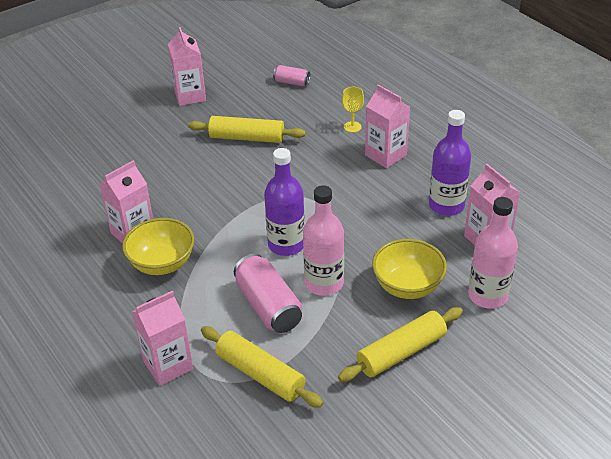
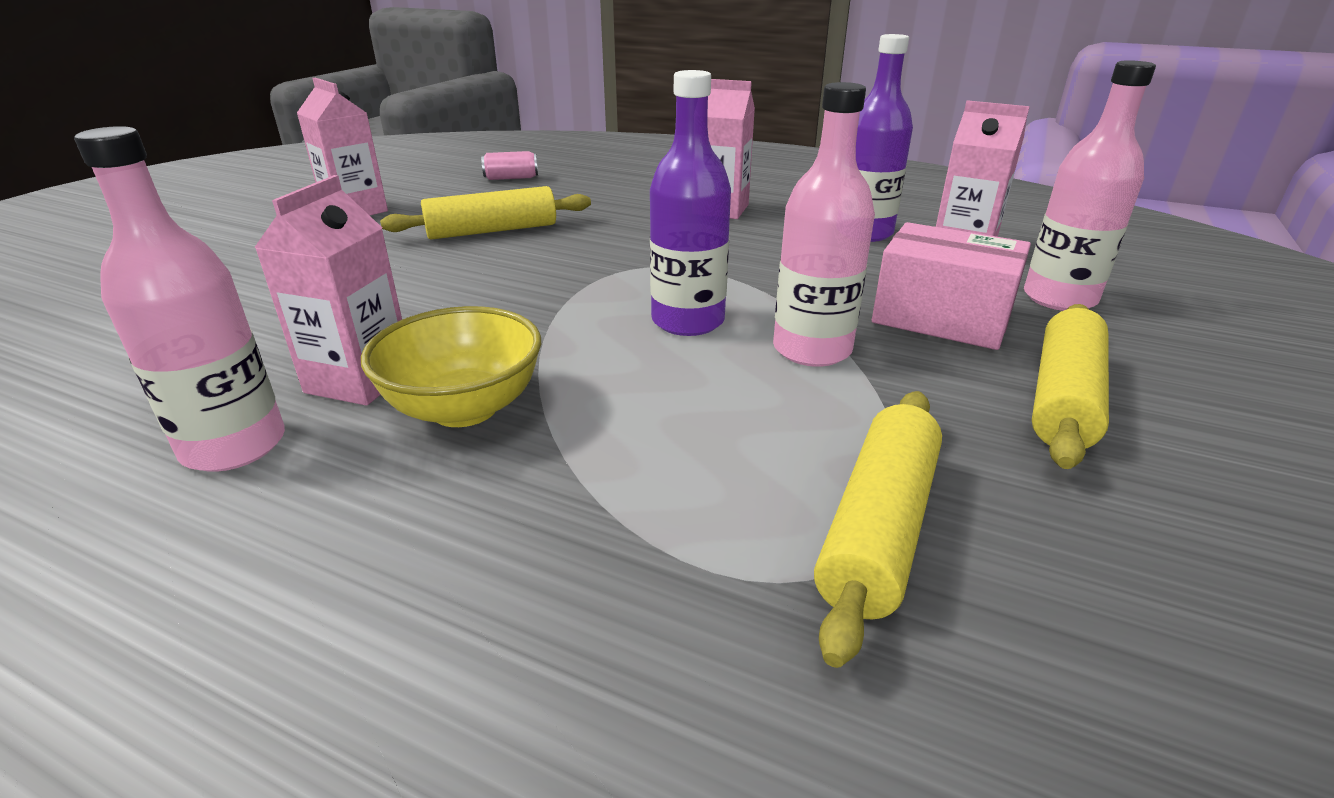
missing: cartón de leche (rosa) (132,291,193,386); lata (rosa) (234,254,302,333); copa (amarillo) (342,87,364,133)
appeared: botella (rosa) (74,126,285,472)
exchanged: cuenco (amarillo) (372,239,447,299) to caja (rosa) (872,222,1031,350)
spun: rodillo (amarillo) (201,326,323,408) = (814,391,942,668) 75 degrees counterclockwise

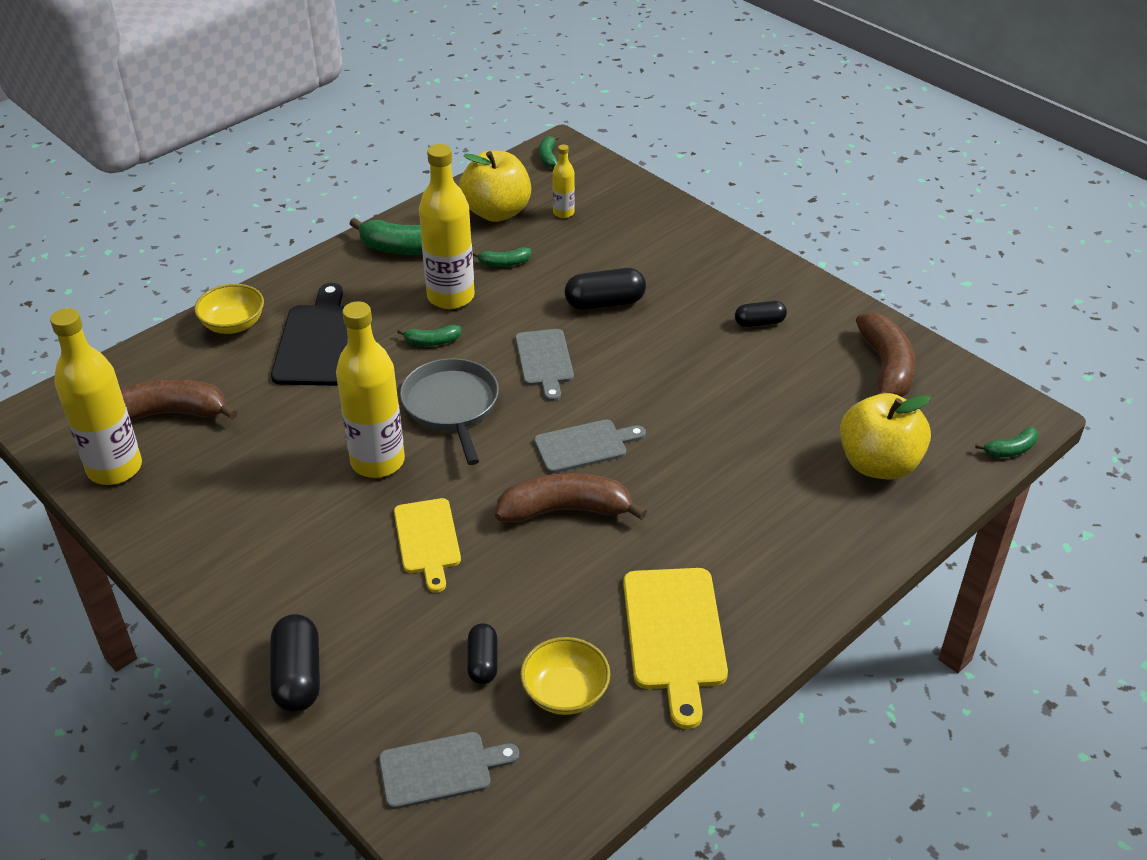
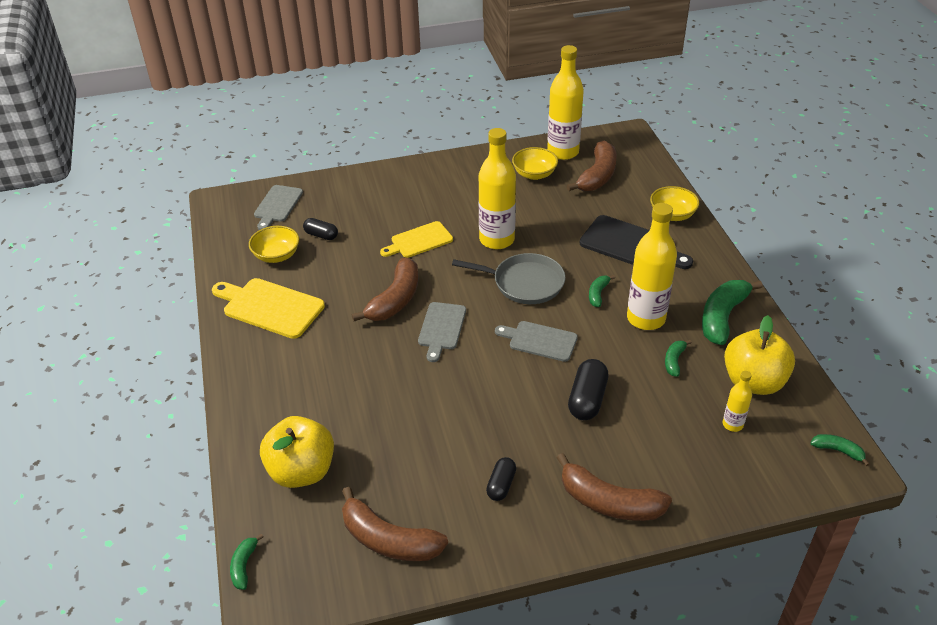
missing: cápsula (negro) (270,614,320,712)
appeared: cuenco (amarillo) (512,147,558,180); plátano (marrón) (557,453,672,521)
spun: tabla de cortar (amarillo) (394,498,461,593) = (380,221,453,258) 45 degrees counterclockwise

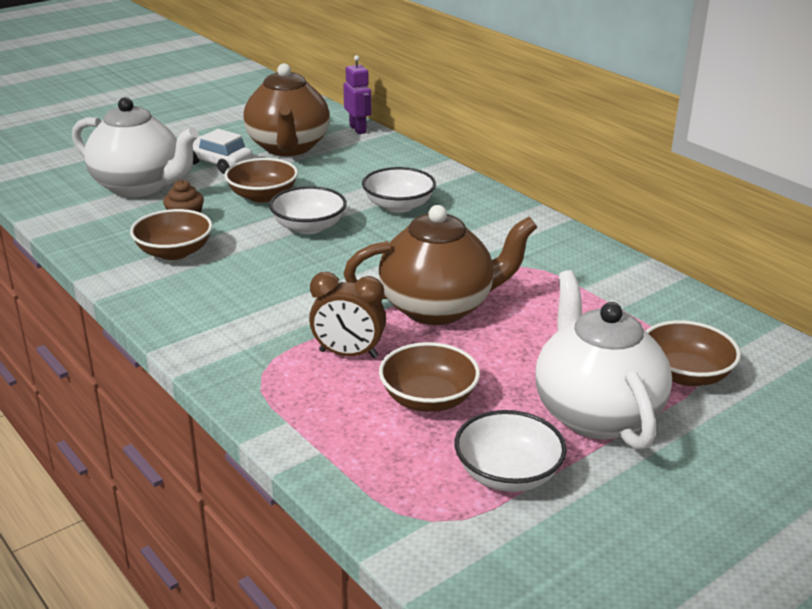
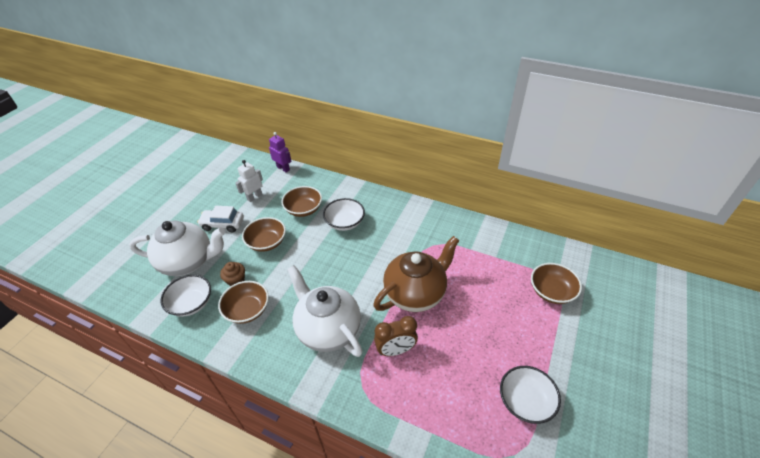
relocated: cuenco (blanco) (269,186,347,234) to (161,275,211,317); cuenco (marrón) (379,342,480,412) to (281,186,322,217); tetera (blanco) (535,270,672,450) to (287,265,363,357)
exchanged: tetera (marrón) (243,63,330,156) to robot (blanco) (235,160,263,202)

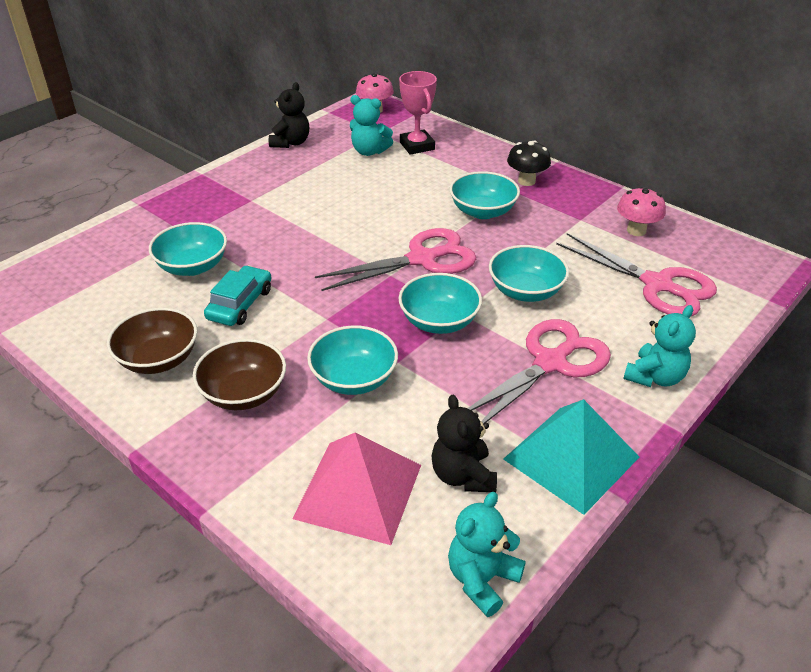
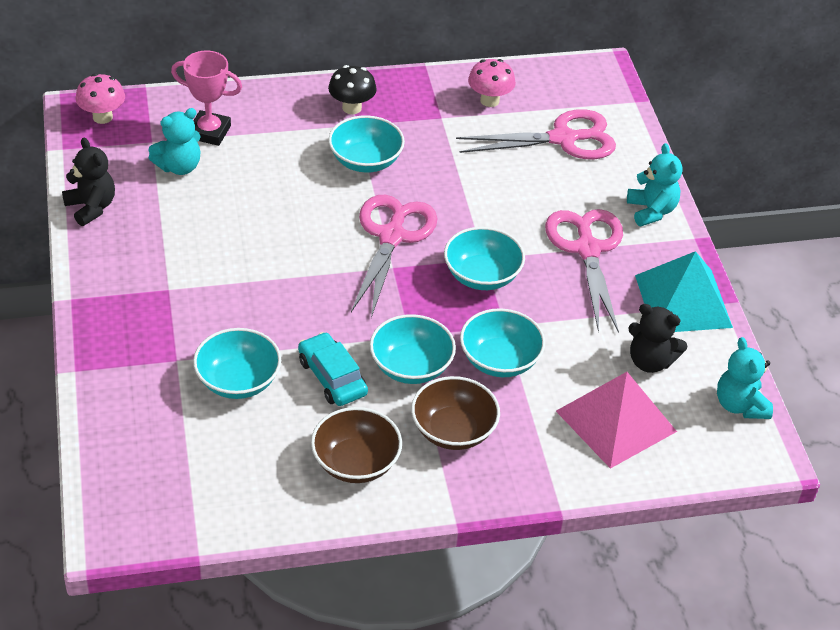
relocated: cuenco (turquesa) (489,245,569,302) to (370,314,456,384)

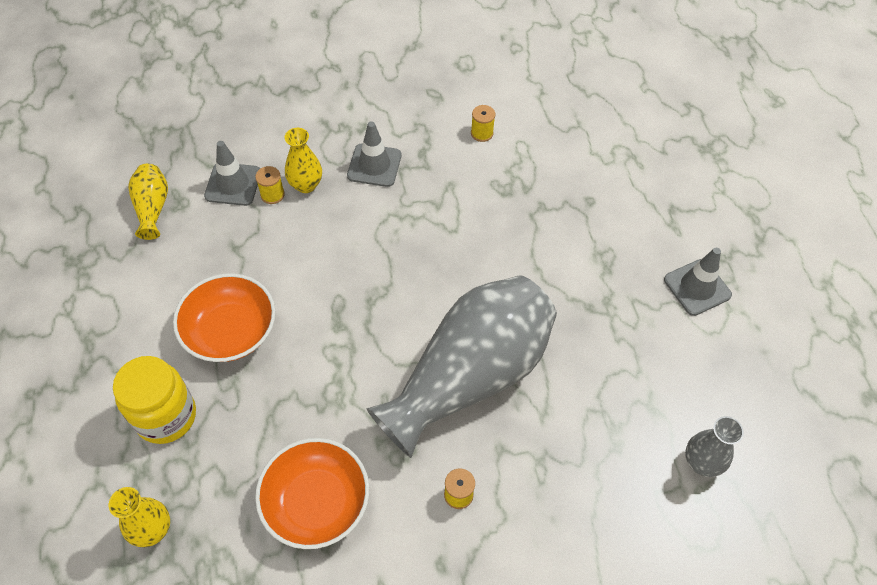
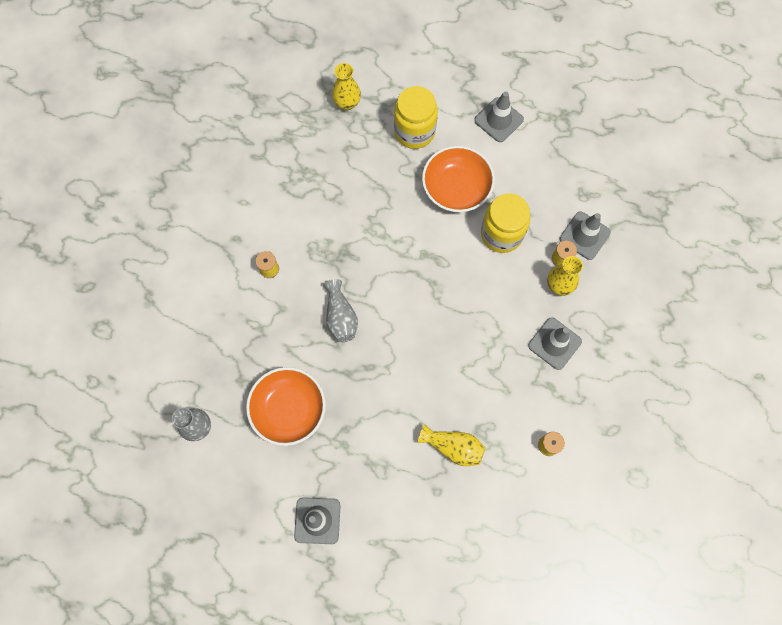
appeared: cono de tráfico (gris) (474,91,524,142); tarro (amarillo) (481,193,531,253)
relocated: florero (amarillo) (128,164,168,240) to (418,424,485,466); cuenco (naranja) (255,438,369,549) to (246,367,326,446)
size: florero (gris) (367,275,557,458) = (323,279,358,342) x0.42

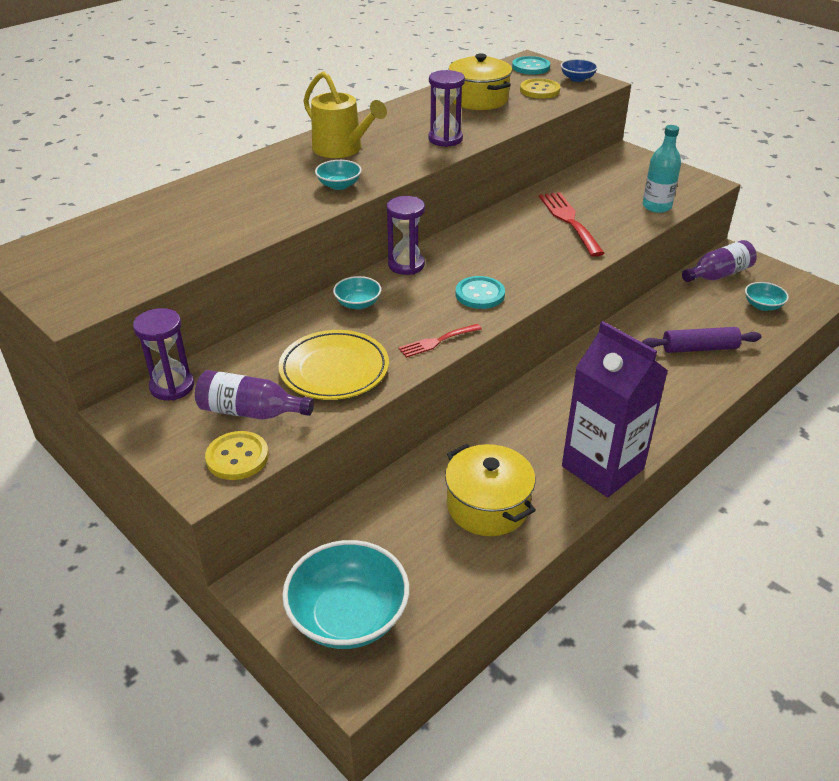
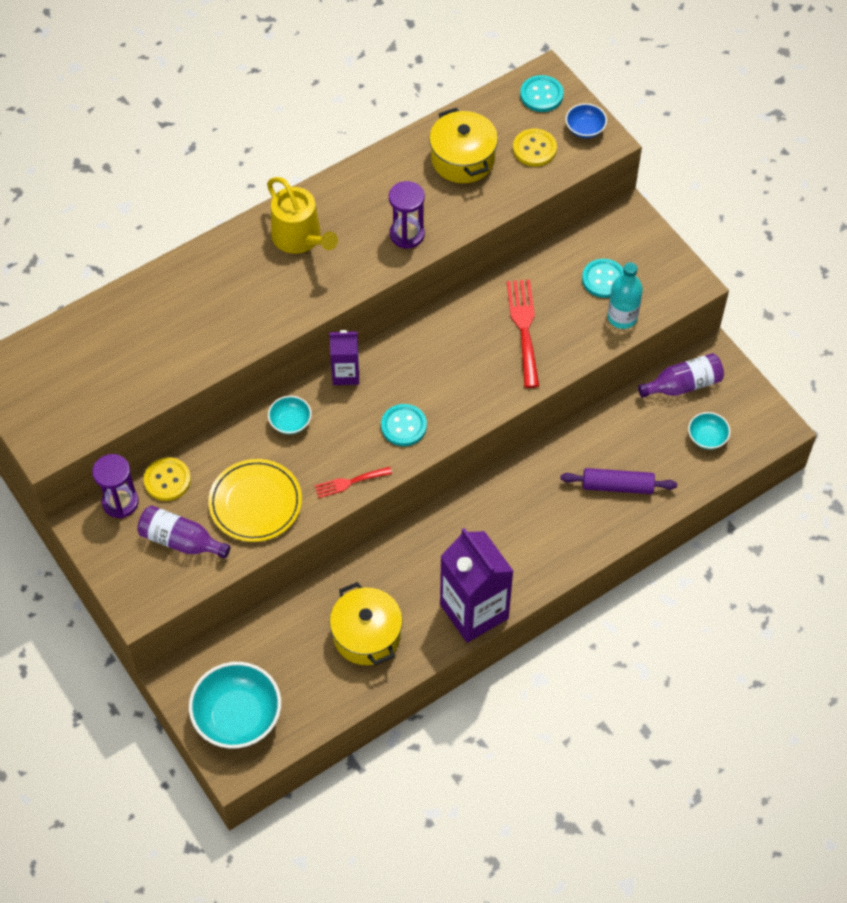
missing: cuenco (turquesa) (315,160,362,190)
appeared: botón (turquesa) (582,259,624,298)
relocated: botón (amarillo) (205,431,269,480) to (144,457,191,501)
exchanged: reloj de arena (morado) (387,196,425,275) to cartón de leche (morado) (330,330,359,385)

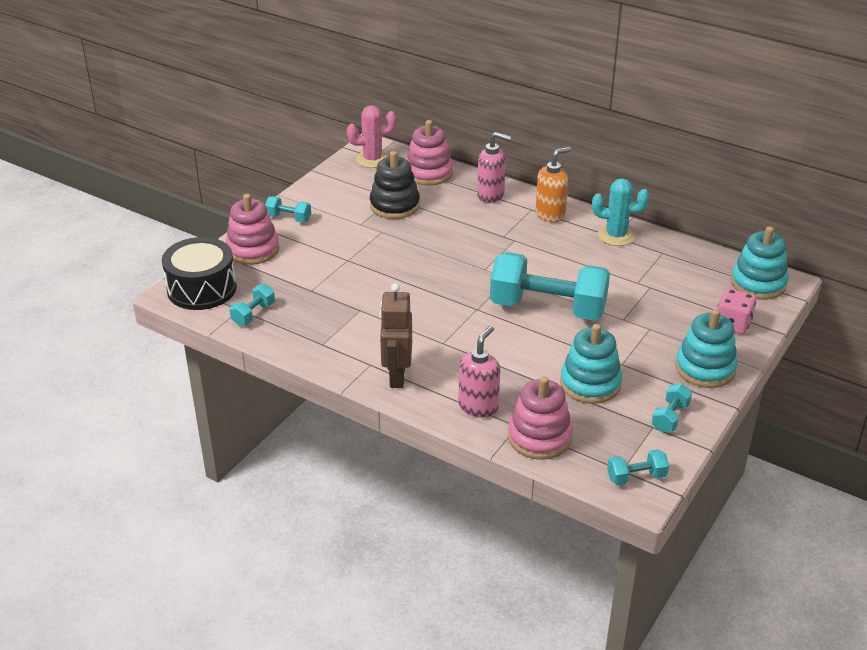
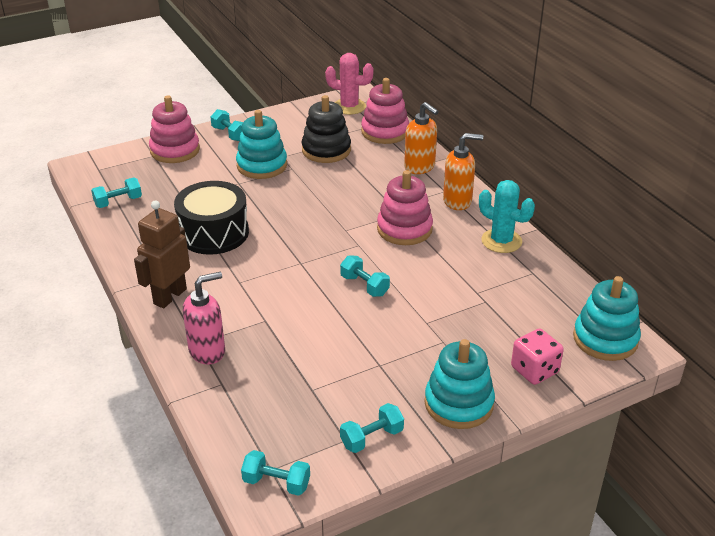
relocated: tambor (negro) (162,237,237,310) to (174,181,249,255); juguete apilable (rosa) (508,376,573,460) to (377,170,433,245); juguete apilable (turquesa) (560,324,622,404) to (236,110,287,179)
colour: dispensador de jabón (rosa) (477,132,512,203) to dispensador de jabón (naranja) (404,102,439,174)
size: mancuerna (turquesa) (490,252,610,321) = (340,255,390,297) x0.43

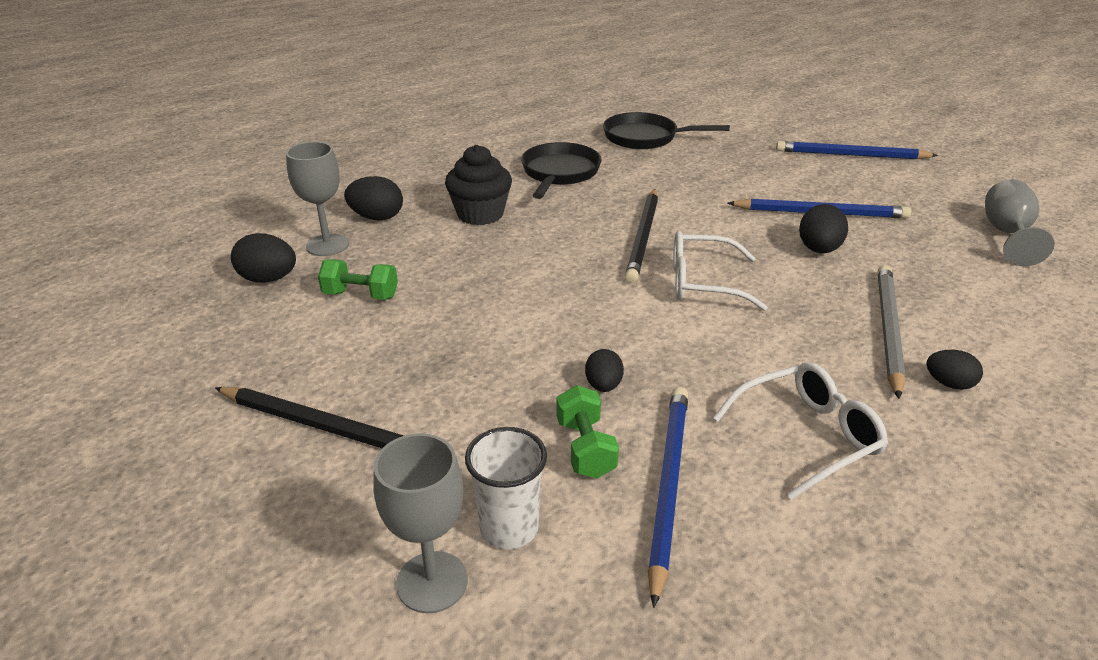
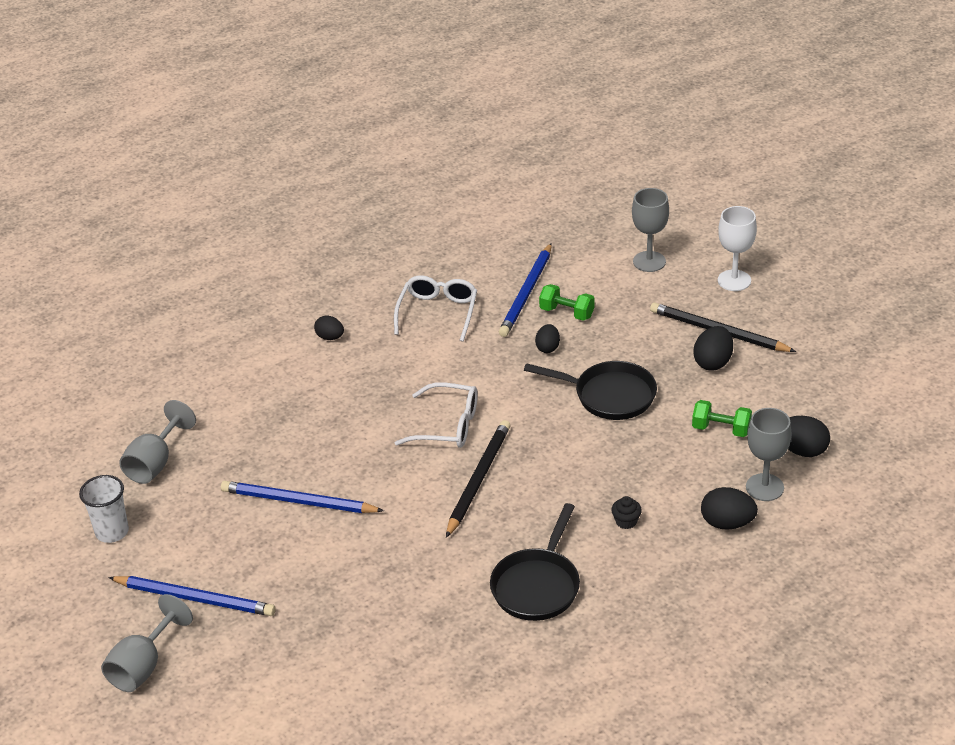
missing: lápiz (gris) (878,265,906,399)
appeared: copa (gris) (101,594,193,692); copa (blanco) (718,206,757,291)
relocated: vaso (blanco) (465,427,547,549) to (79,475,129,543); sartén (negro) (603,112,730,149) to (524,361,657,420); huevo (negro) (799,204,848,253) to (693,326,733,371)
spun: mancuerna (verde) (556,385,619,479) = (539,284,595,321) 60 degrees counterclockwise; gafas (blanco) (713,362,888,500) = (394,275,477,342) 120 degrees clockwise
size: magdalena (negro) (445,145,512,225) = (611,496,642,529) x0.47

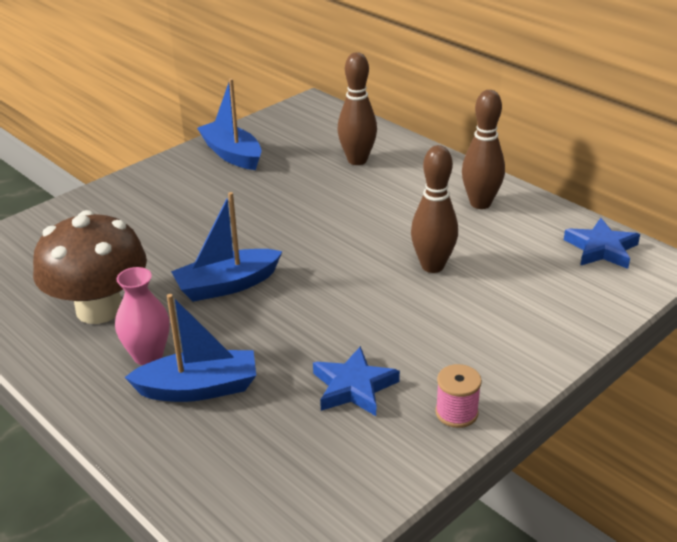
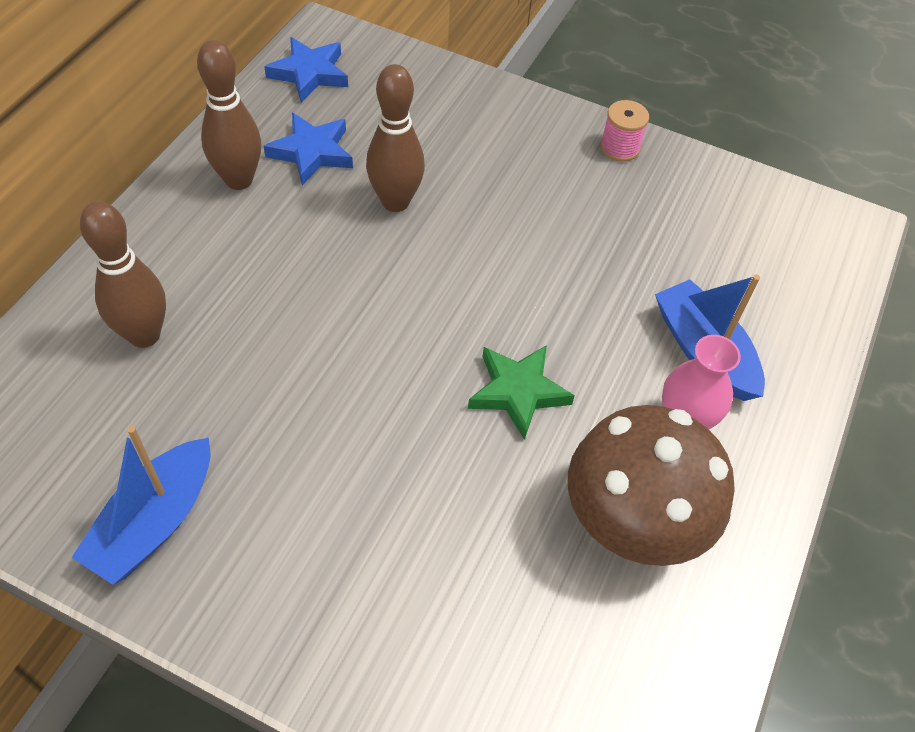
relocated: estrella (azul) (313,346,400,416) to (264,113,353,186)
exchanged: barco (azul) (171,192,283,302) to estrella (verde) (468,345,575,440)

